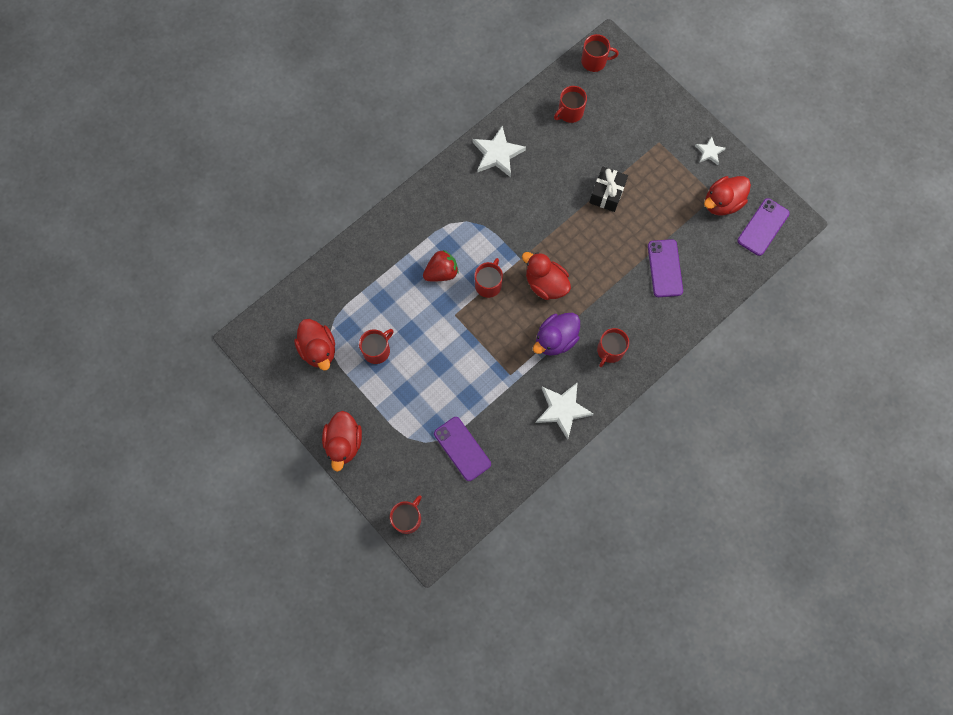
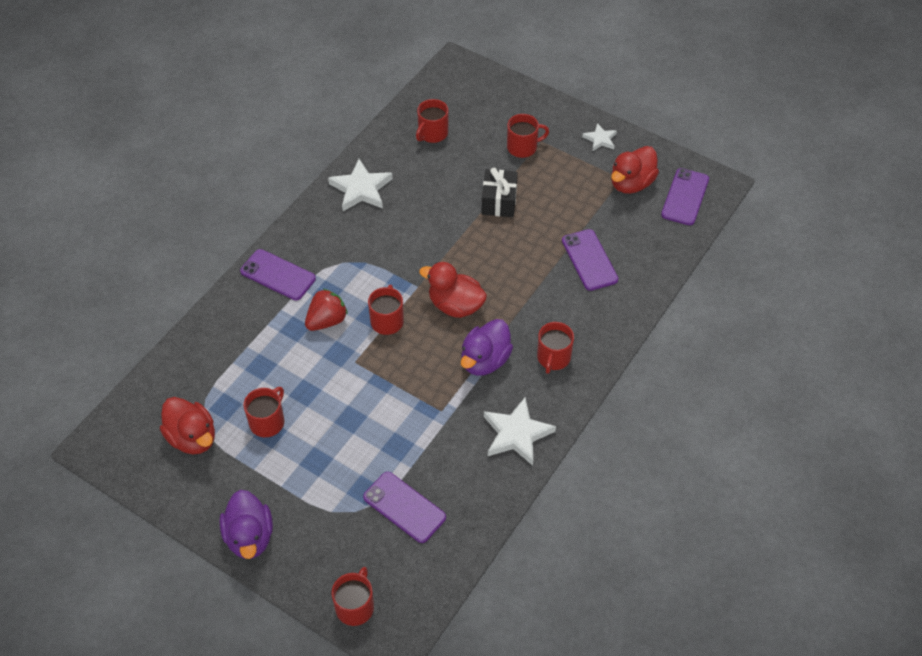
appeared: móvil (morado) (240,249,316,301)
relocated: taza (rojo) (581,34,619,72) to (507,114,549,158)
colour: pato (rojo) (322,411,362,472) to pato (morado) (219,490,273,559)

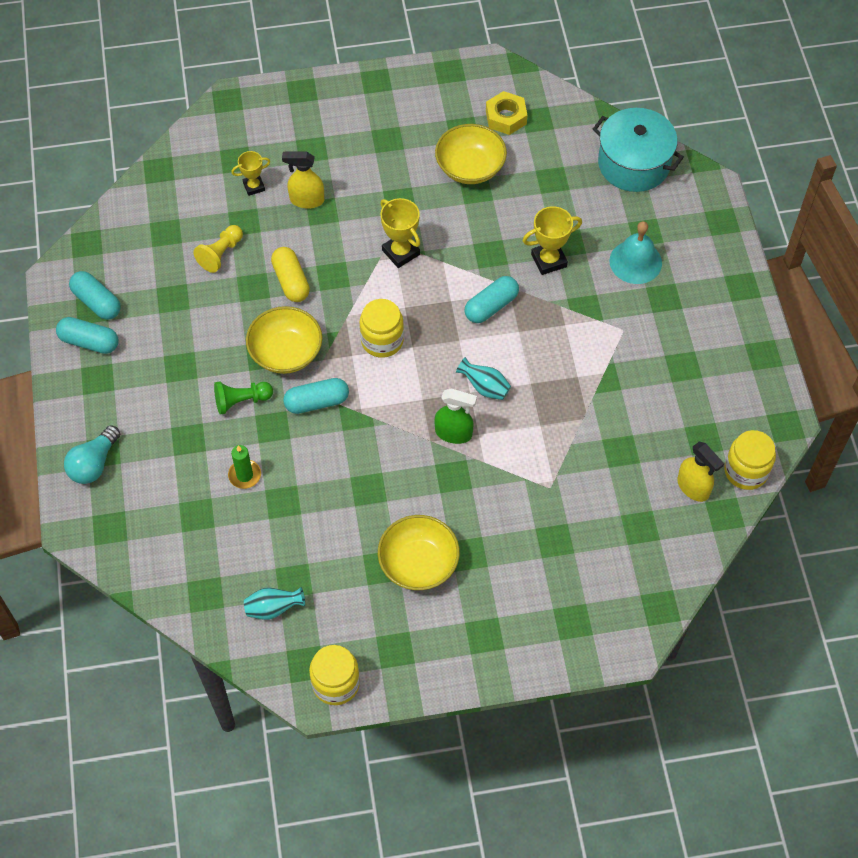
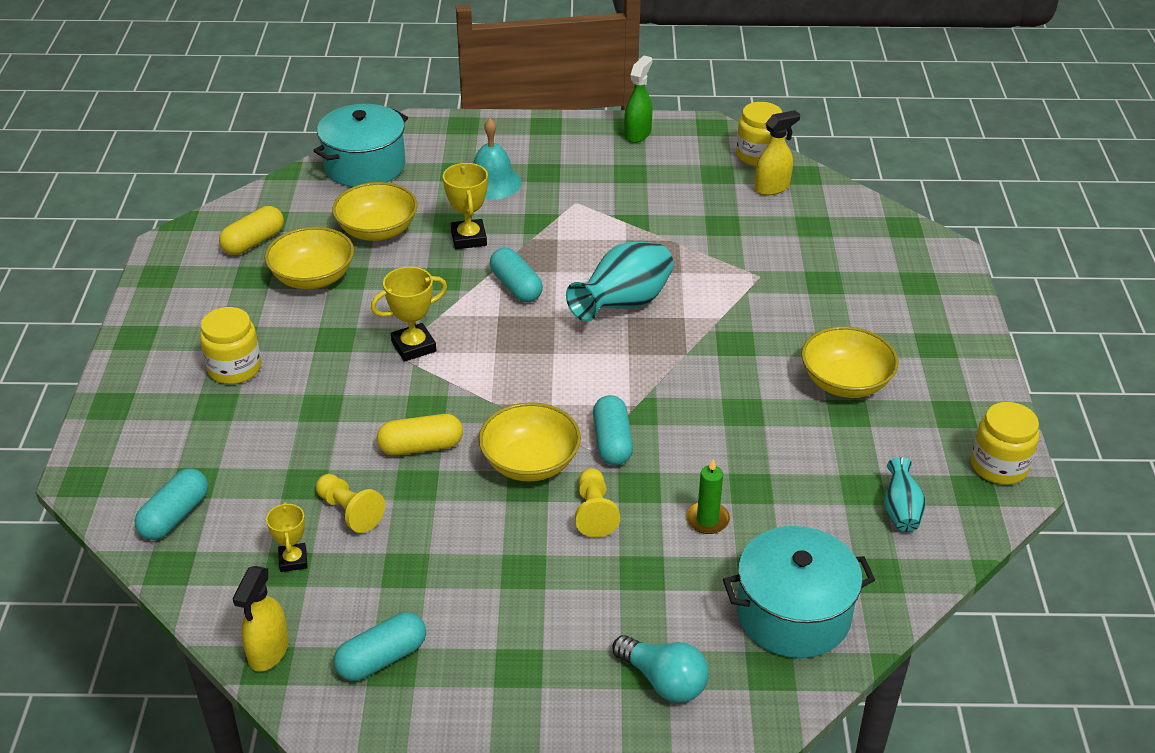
appeared: cuenco (amarillo) (332,182,418,241); olla (turquesa) (723,526,875,658)
relocated: cápsula (turquesa) (56,317,119,354) to (134,468,208,540); trofeo (amarillo) (231,151,270,196) to (266,502,308,572); pulverizador (amarillo) (282,152,324,209) to (233,566,289,672); tarro (amarillo) (360,299,404,358) to (200,307,261,384); pulverizador (verde) (435,389,477,444) to (624,56,652,143)
exchanged: tuerca (amarillo) (486,91,527,135) to cápsula (amarillo) (219,206,284,255)
colour: peón (verde) (214,382,273,415) to peón (amarillo) (575,468,620,538)
size: florero (turquesa) (456,357,511,400) = (566,242,674,322) x1.89

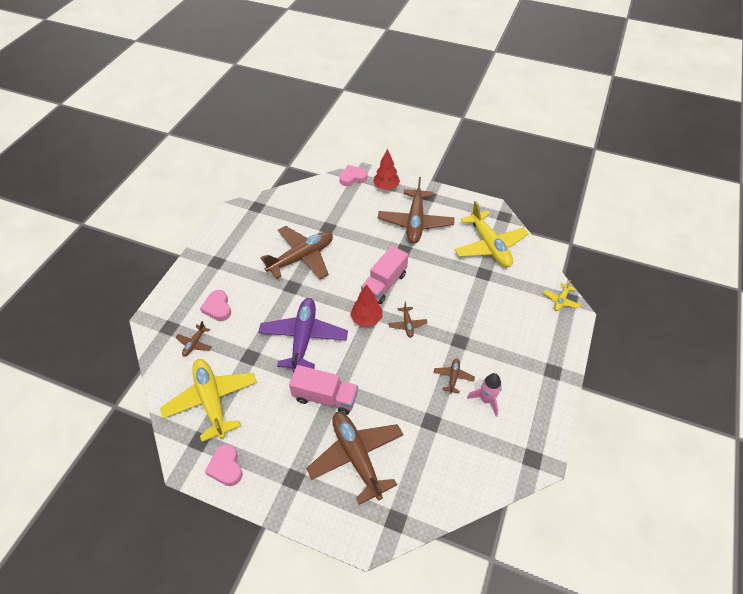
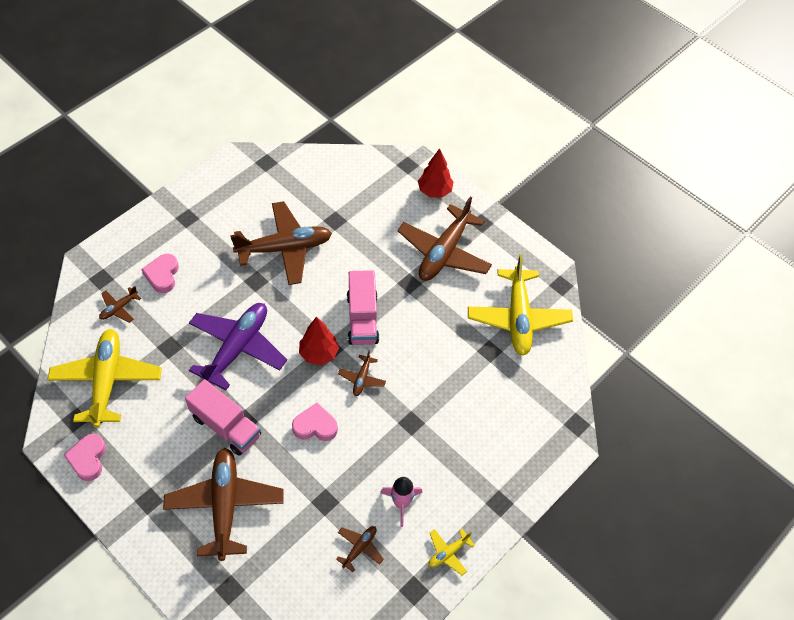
relocated: corazón (rosa) (339,165,367,186) to (292,403,338,441); avión (marrón) (433,359,475,394) to (336,526,384,572); avión (amarillo) (543,280,580,311) to (429,529,475,575)
spun: camión (rosa) (361,246,408,304) = (347,270,379,345) 60 degrees counterclockwise

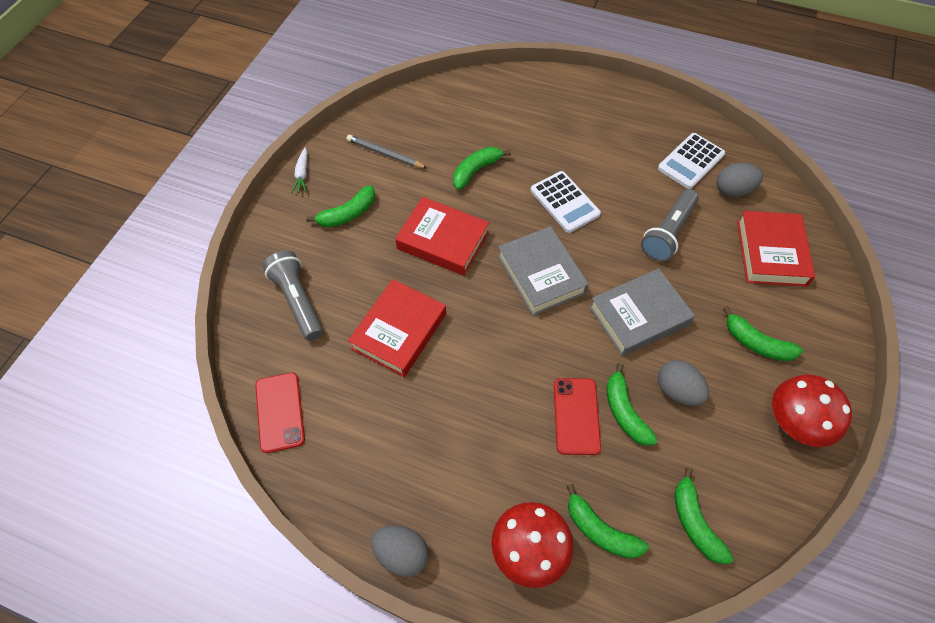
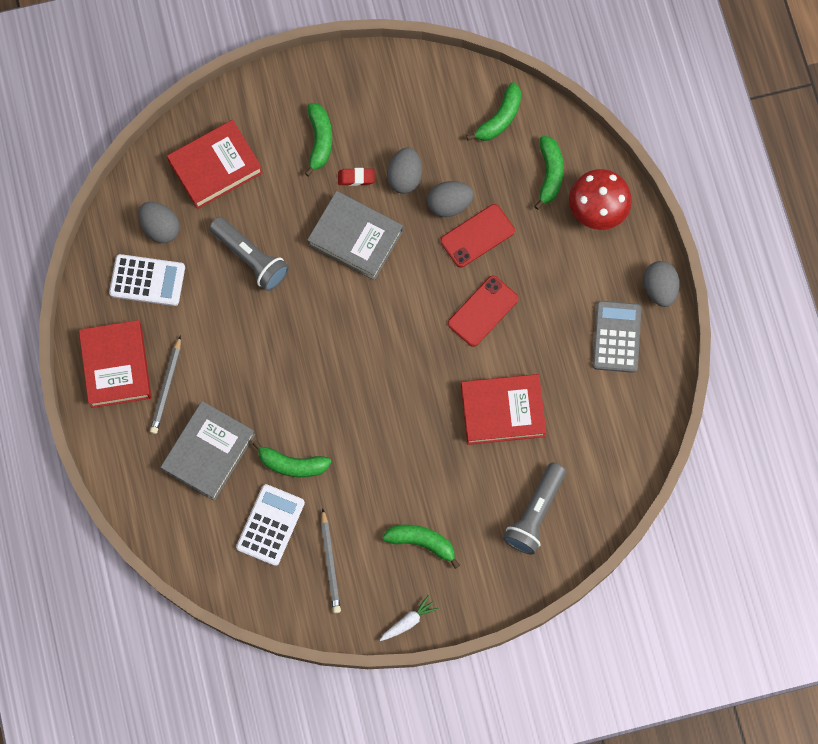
missing: seta (rojo) (772,375,852,447)
appeared: lápiz (gris) (150,335,181,434); goma de borrar (rojo) (338,168,375,186); calculadora (gris) (593,301,641,373)
relocated: móvil (rojo) (255,373,305,453) to (448,276,519,347); libro (rojo) (395,197,489,276) to (79,320,151,408); libro (gris) (498,226,589,316) to (161,401,255,501); calculadora (blanco) (531,171,601,233) to (236,484,305,566)
exchanged: plátano (verde) (606,363,657,446) to huevo (gris) (427,181,474,217)
spun: lámpara de mano (gris) (641,189,699,261) = (209,217,289,291) 45 degrees clockwise

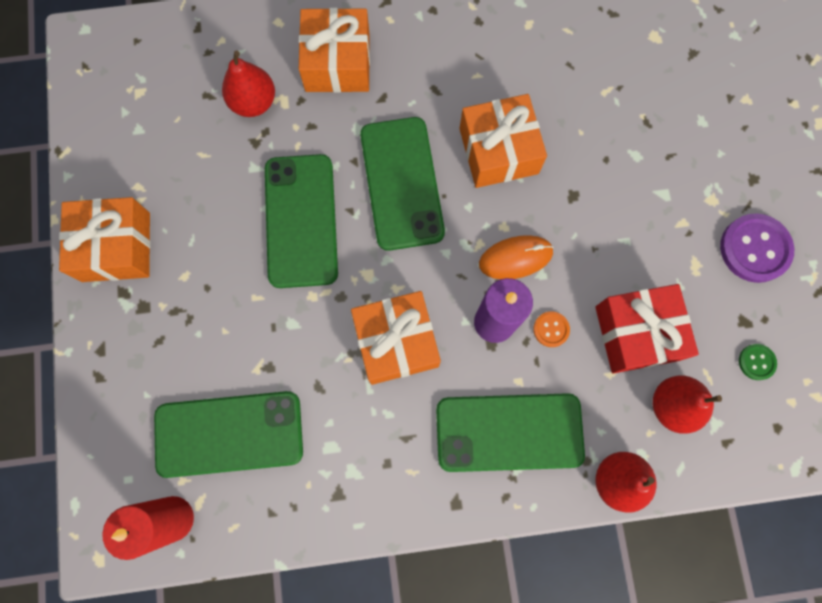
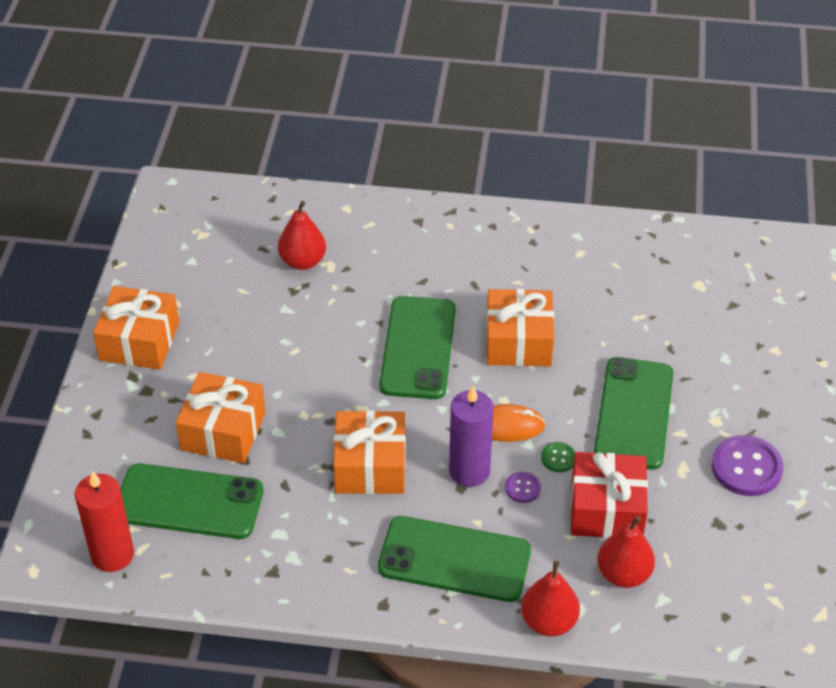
relocated: móvil (verde) (265,154,338,288) to (594,357,673,469); regalo (naranja) (299,8,370,93) to (176,372,266,463); botón (verde) (739,344,777,380) to (541,442,575,472)
colour: botón (naranja) (533,311,570,347) to botón (morado) (505,472,541,503)

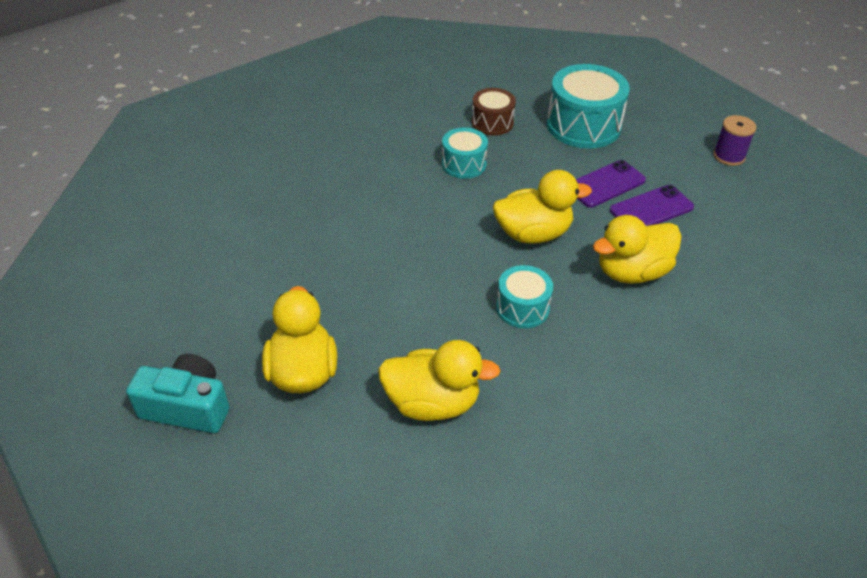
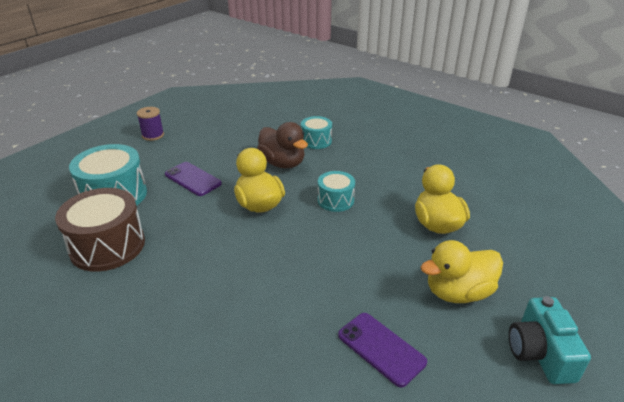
relocated: tambor (turquesa) (442,127,488,179) to (301,116,332,149); móvil (morado) (610,185,694,226) to (338,313,427,388)
colour: pato (amarillo) (593,215,682,284) to pato (marrón) (257,122,308,168)
size: tambor (marrón) (472,88,516,136) = (55,188,145,272) x1.75

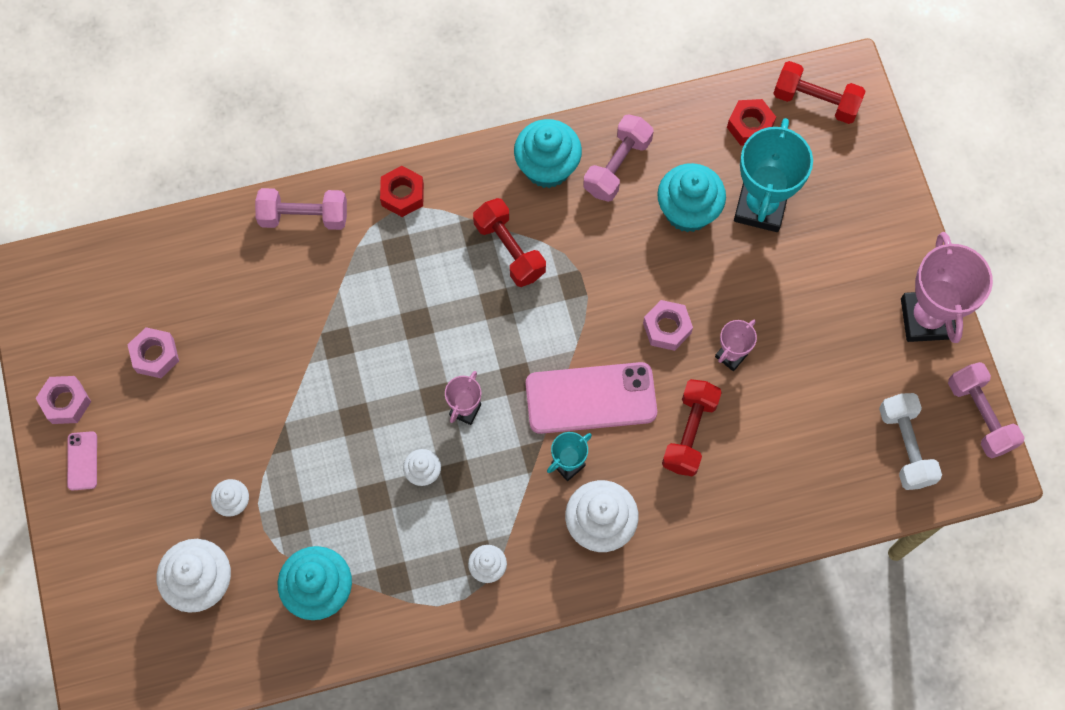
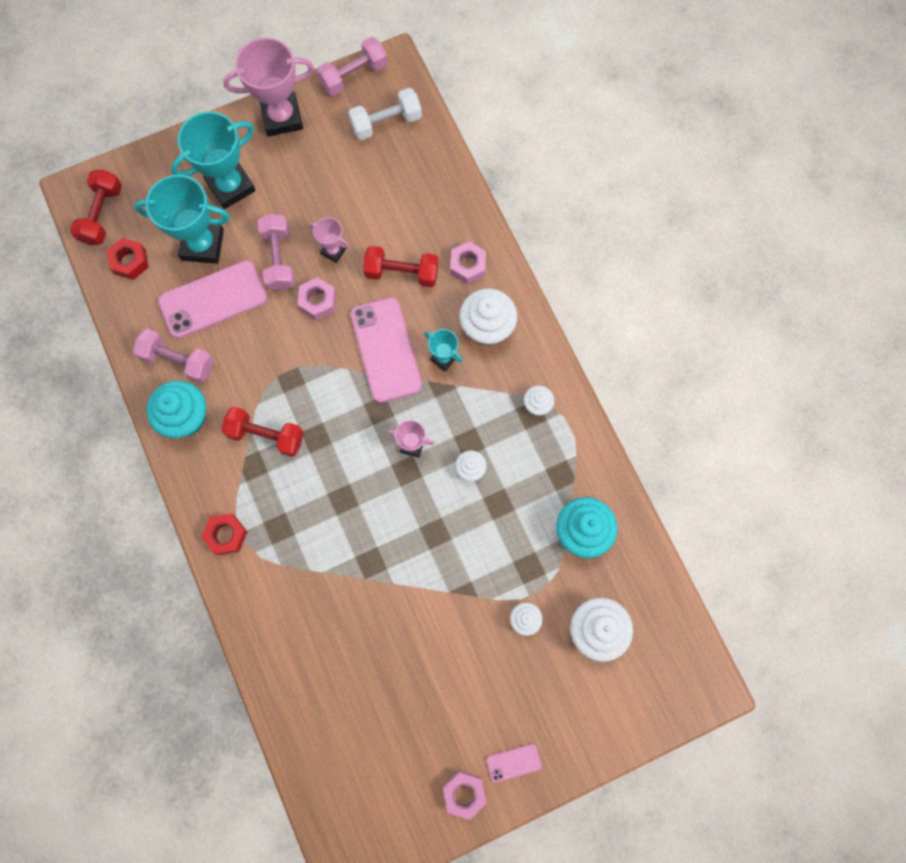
appeared: trofeo (turquesa) (171,111,256,209)
relocated: tuerca (rosa) (127,327,179,378) to (450,241,486,284); mancuerna (rosa) (255,188,347,230) to (257,214,295,291)
exchanged: magdalena (turquesa) (657,163,726,232) to móvil (rosa) (158,260,267,339)
spun: mancuerna (rojo) (473,198,546,287) = (222,407,304,457) 60 degrees clockwise

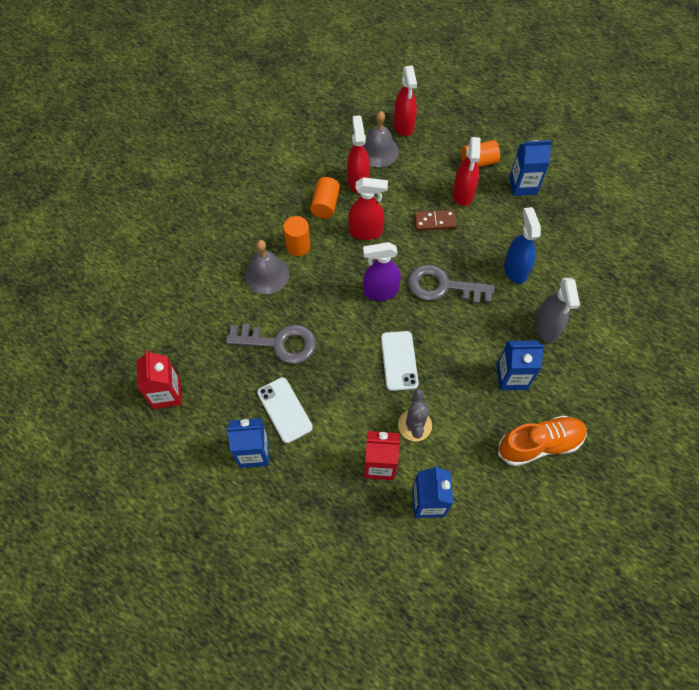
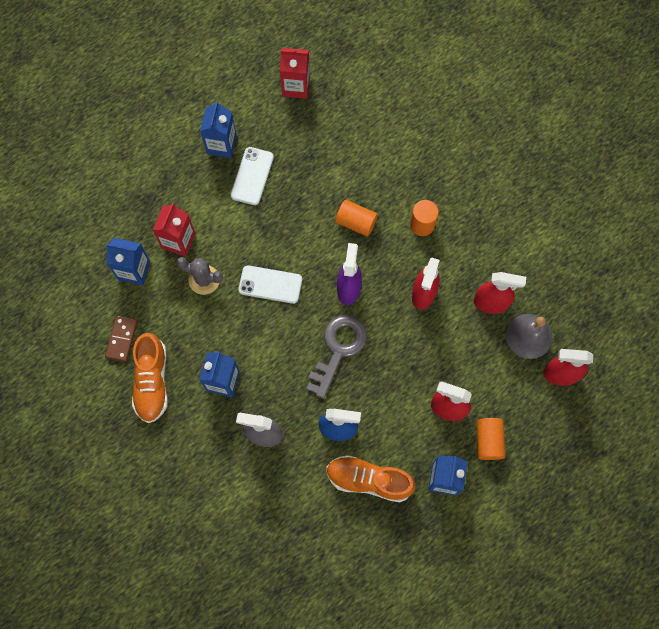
missing: llave (gris) (226,324,316,364); campana (gris) (245,240,290,294)
appeared: zapato (naranja) (326,455,415,502)
relocated: cilindro (naranja) (310,177,340,218) to (335,200,378,237); ficha de dominó (marrón) (414,210,457,231) to (105,315,138,362)
spun: móvil (blanco) (257,377,313,443) = (231,147,274,205) 60 degrees counterclockwise

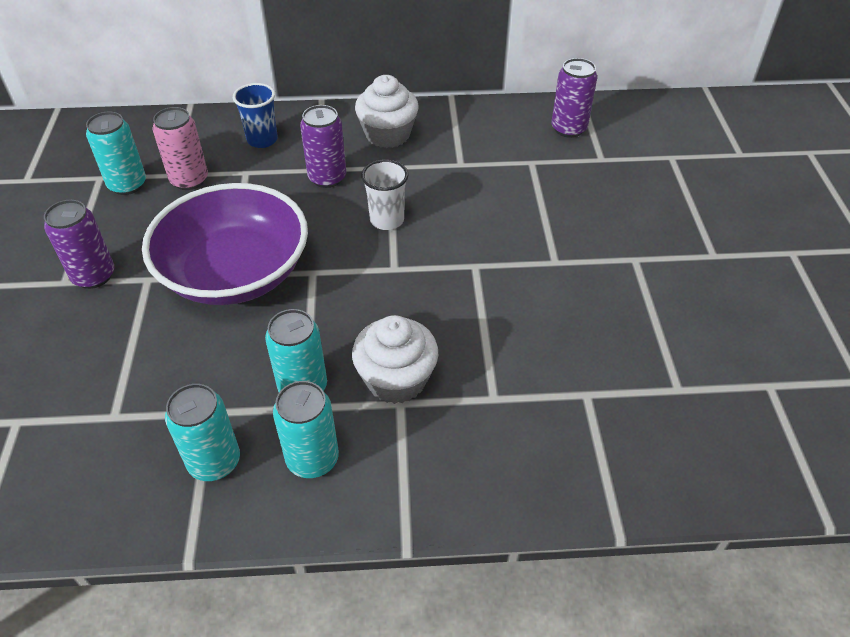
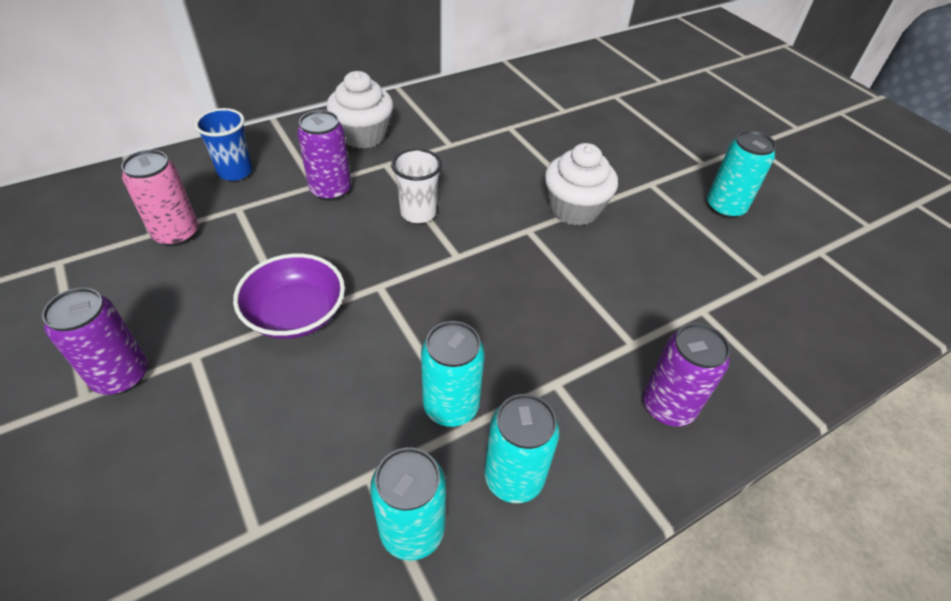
relocated: lata (turquesa) (86,112,146,195) to (707,130,776,219); magdalena (blanco) (352,315,438,404) to (545,143,618,226); lata (morado) (552,58,597,138) to (643,323,730,427)
size: cuenco (morado) (142,183,308,305) = (233,253,345,339) x0.58

